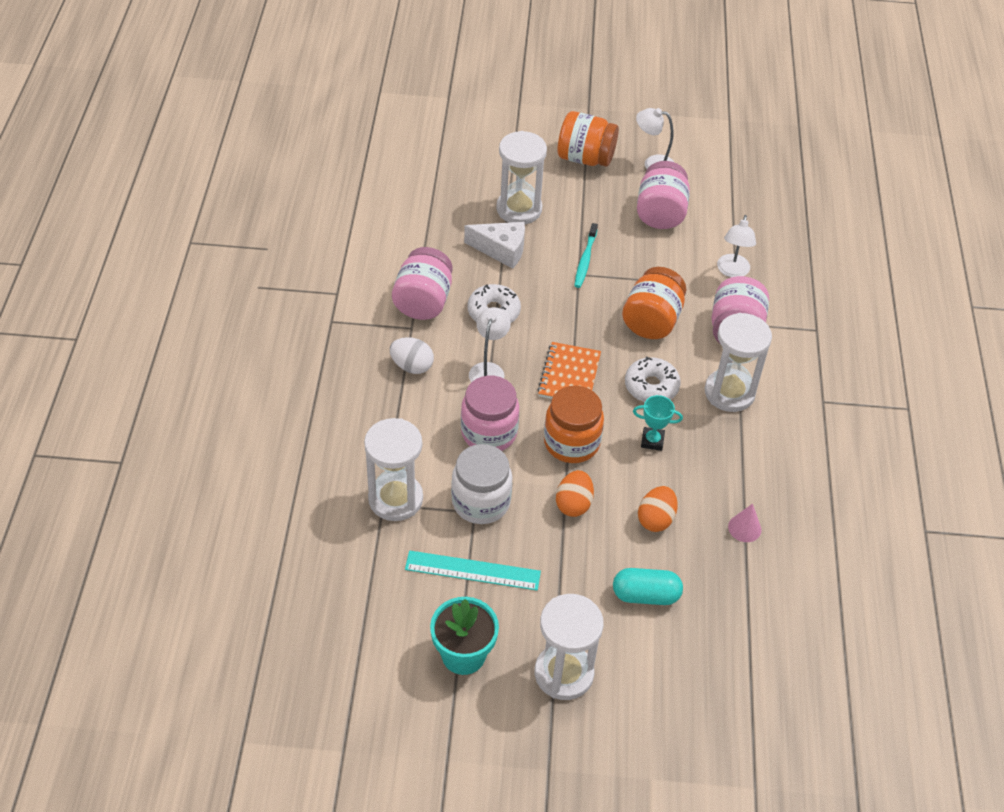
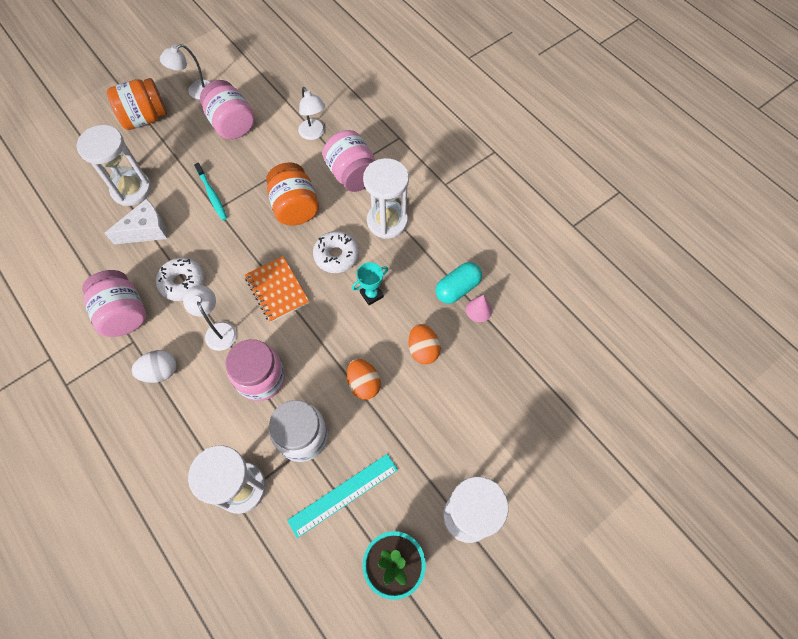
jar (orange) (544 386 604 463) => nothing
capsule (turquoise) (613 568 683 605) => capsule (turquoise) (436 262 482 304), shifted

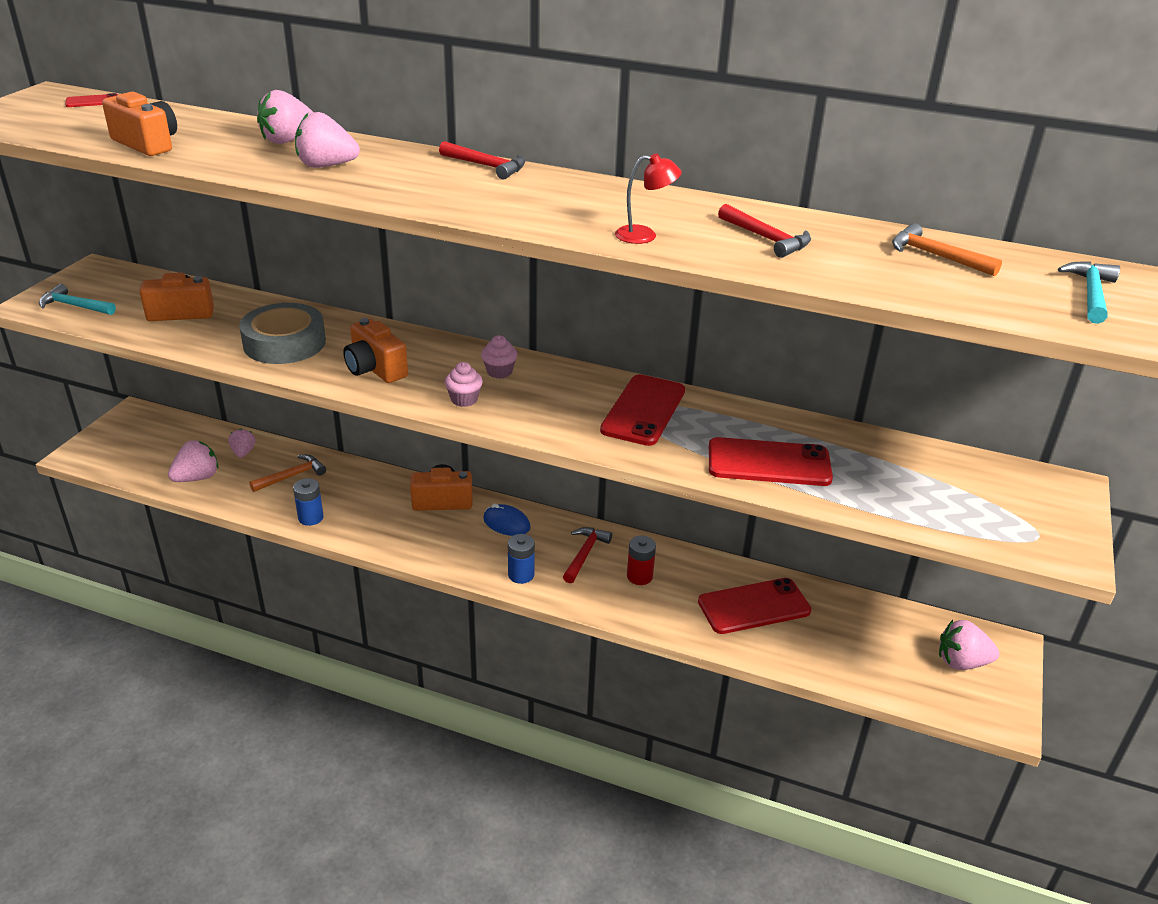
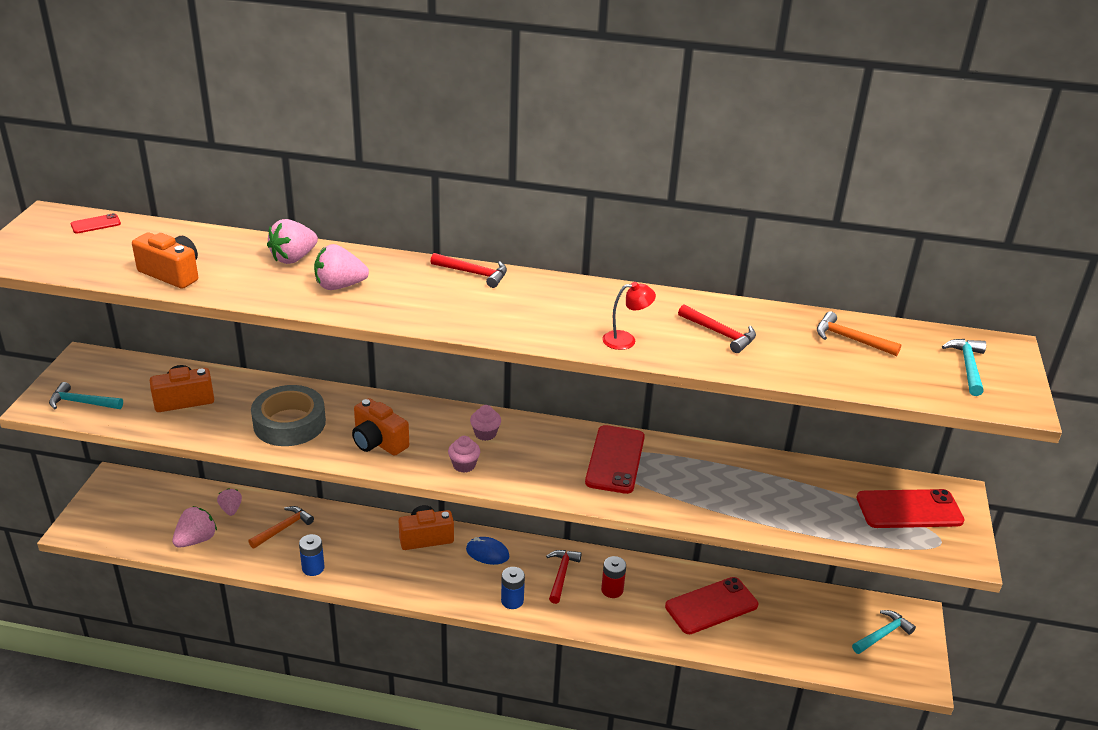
phone (red) (709 437 833 486) => phone (red) (857 489 965 528), shifted
strawberry (pink) (939 620 999 670) => hammer (turquoise) (852 610 916 654)

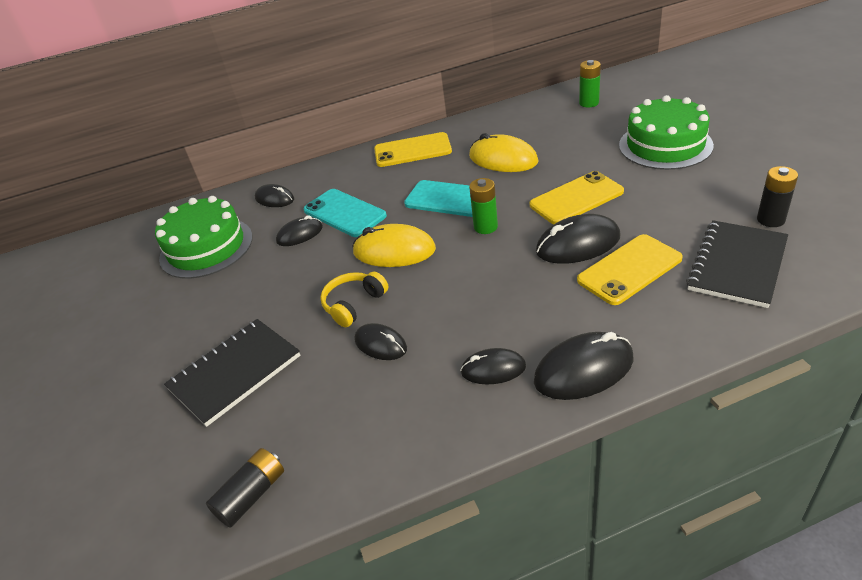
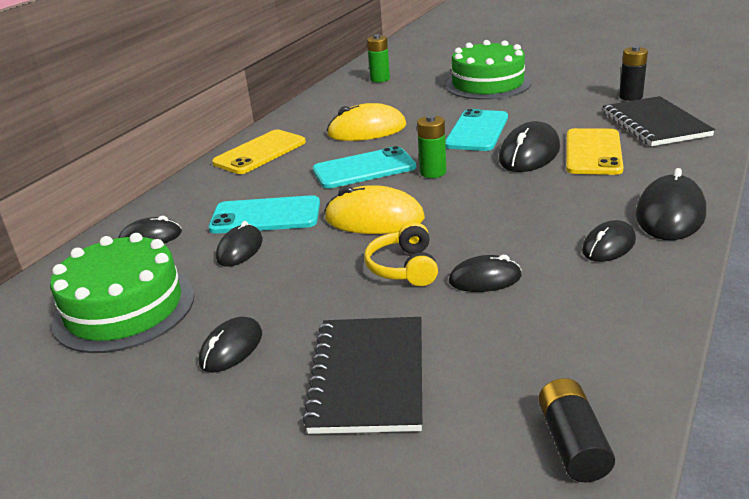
nothing => mouse (black) (199 317 262 373)
phone (yellow) (530 171 624 224) => phone (turquoise) (445 109 508 151)
mouse (yellow) (352 224 436 267) => mouse (yellow) (324 185 425 234), 45 degrees clockwise

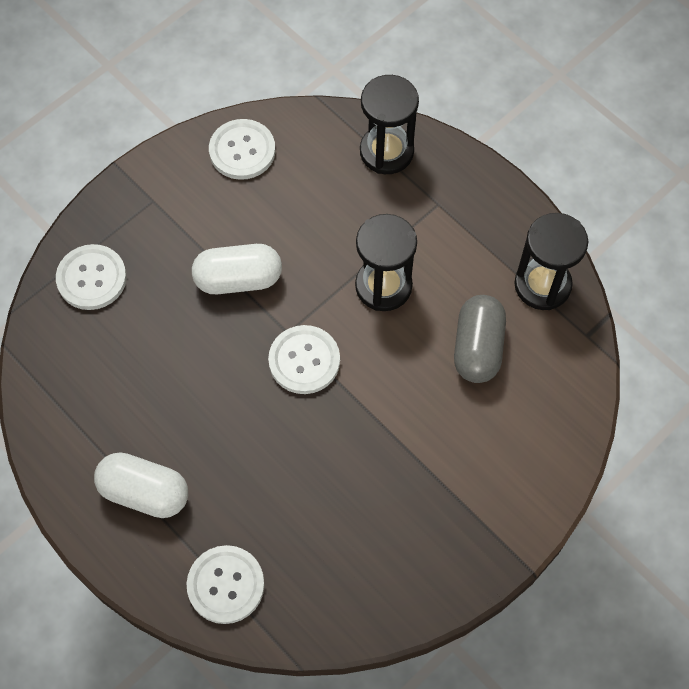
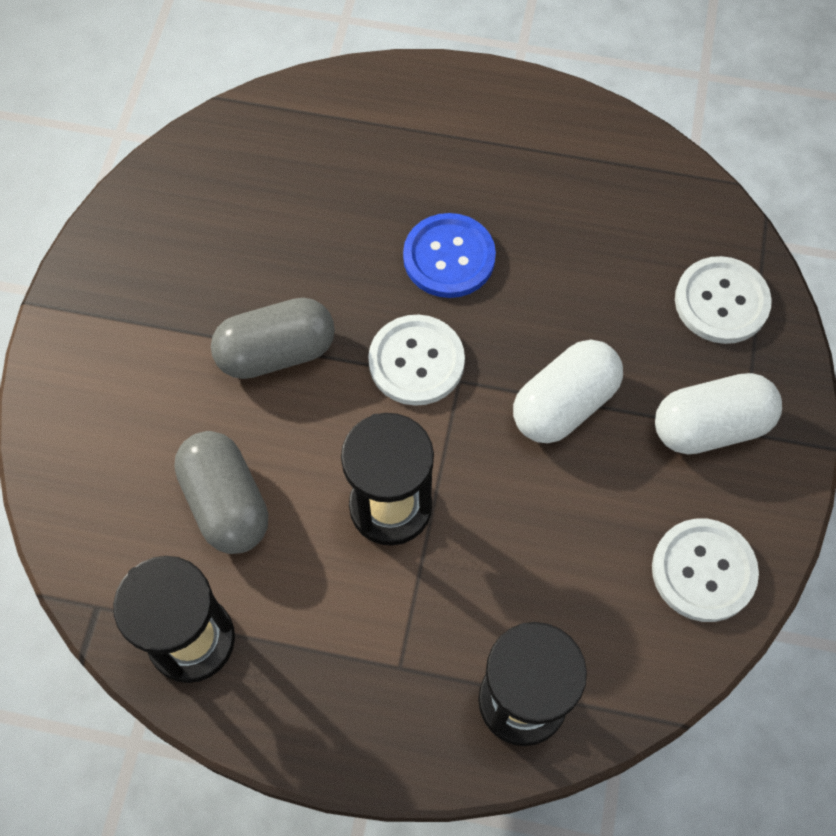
button (white) (187 545 264 624) => nothing
nothing => capsule (grey) (211 297 335 379)
nothing => button (blue) (403 213 496 298)
capsule (white) (94 452 188 518) => capsule (white) (655 373 782 454), shifted

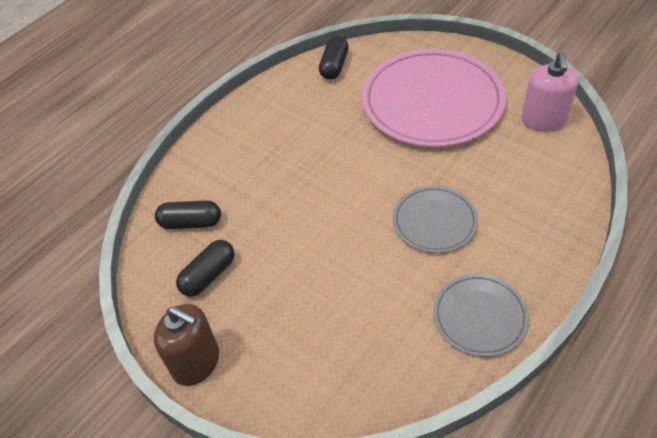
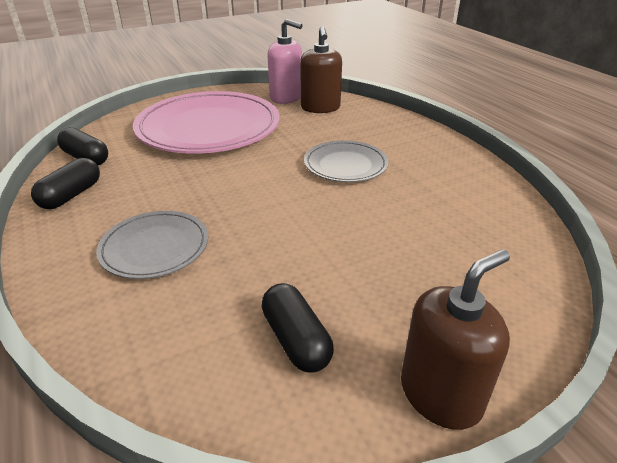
nothing => soap dispenser (brown) (300 26 342 113)
capsule (black) (155 200 221 229) => capsule (black) (31 158 100 209), shifted
plate (grey) (433 274 529 357) => plate (grey) (96 211 208 279), shifted

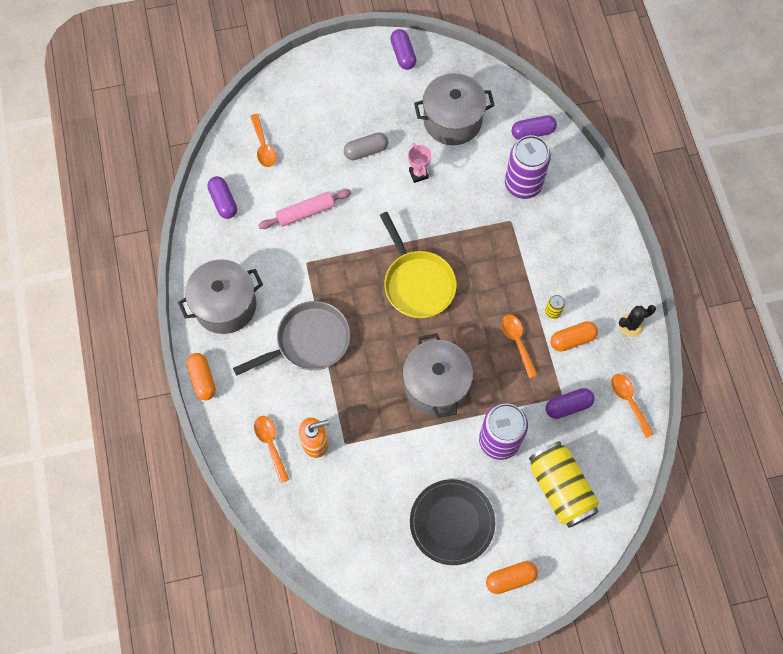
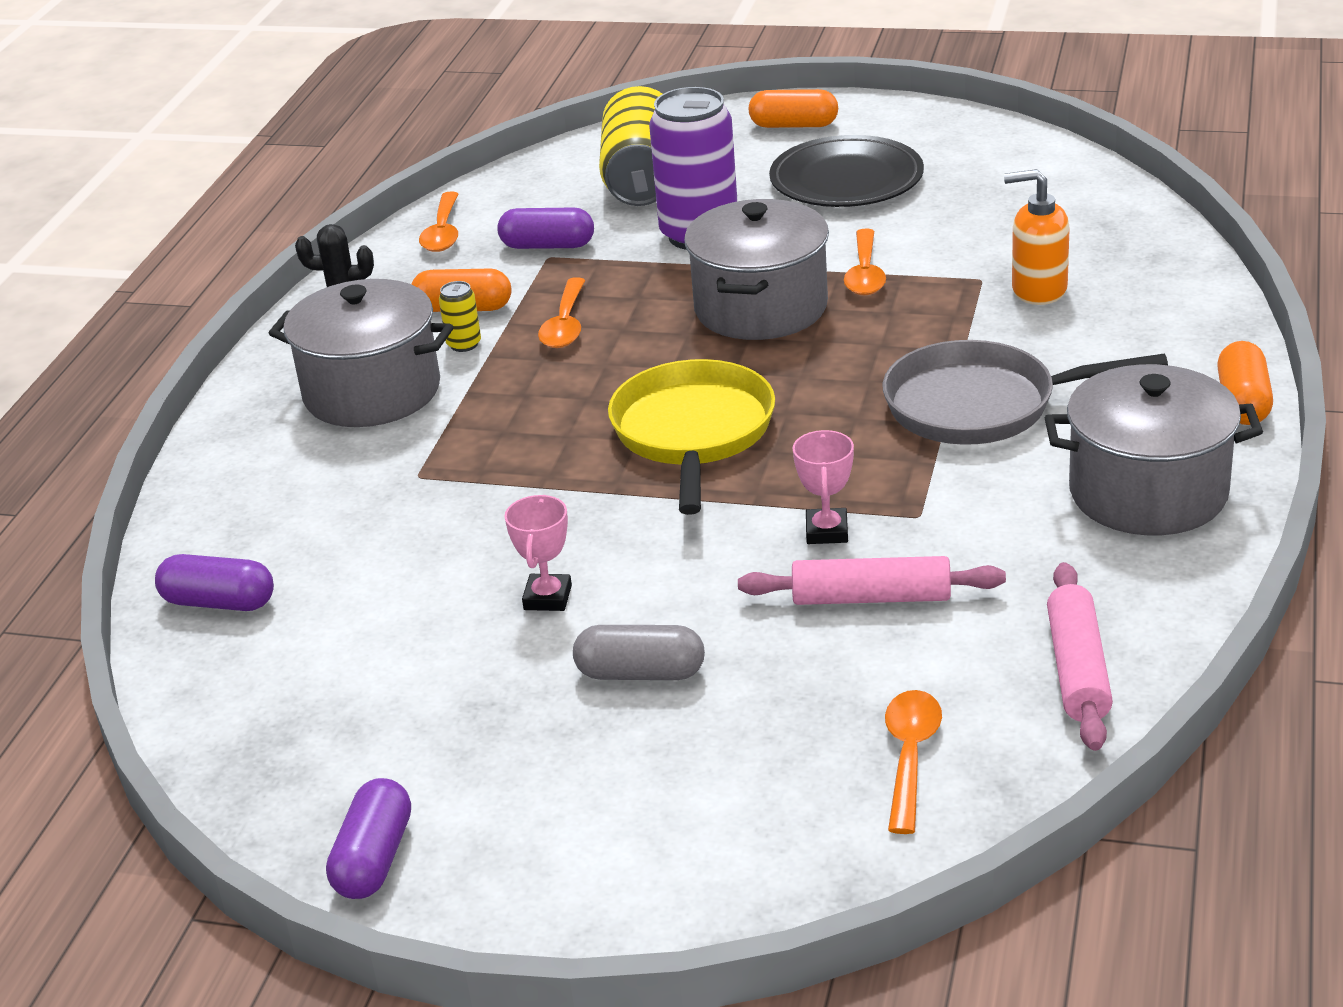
can (purple) (505 135 551 199) => nothing
nothing => trophy (pink) (792 430 854 544)
spoon (orange) (254 416 289 483) => spoon (orange) (844 229 886 295), shifted
pot (grey) (414 73 495 145) => pot (grey) (269 279 453 427), shifted
capsule (purple) (207 176 237 219) => rolling pin (pink) (1047 562 1113 751)

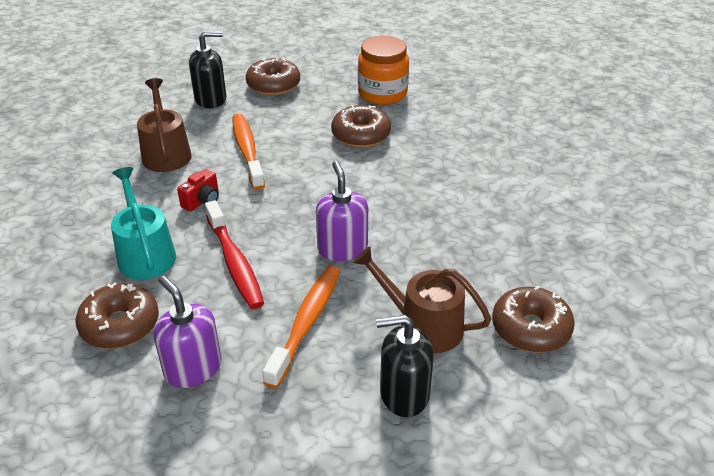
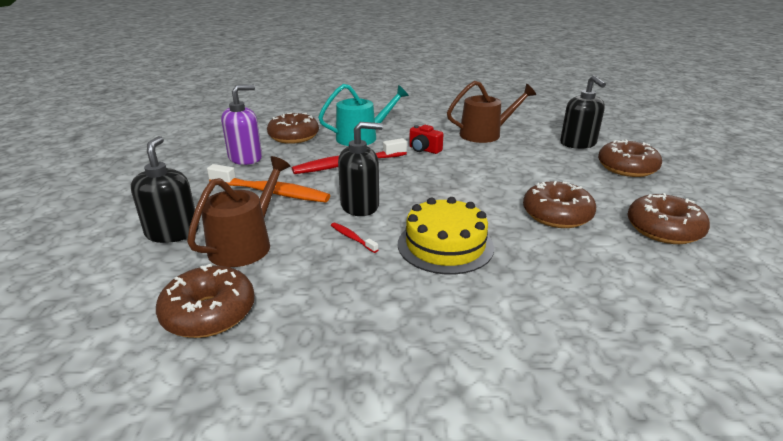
toothbrush (orange) (232 114 265 190) => nothing
nothing => toothbrush (red) (331 223 378 253)
nothing => cake (yellow) (398 197 494 274)
jar (orange) (358 36 409 105) => donut (brown) (628 193 710 244)
soap dispenser (purple) (316 161 368 261) => soap dispenser (black) (338 122 383 216)

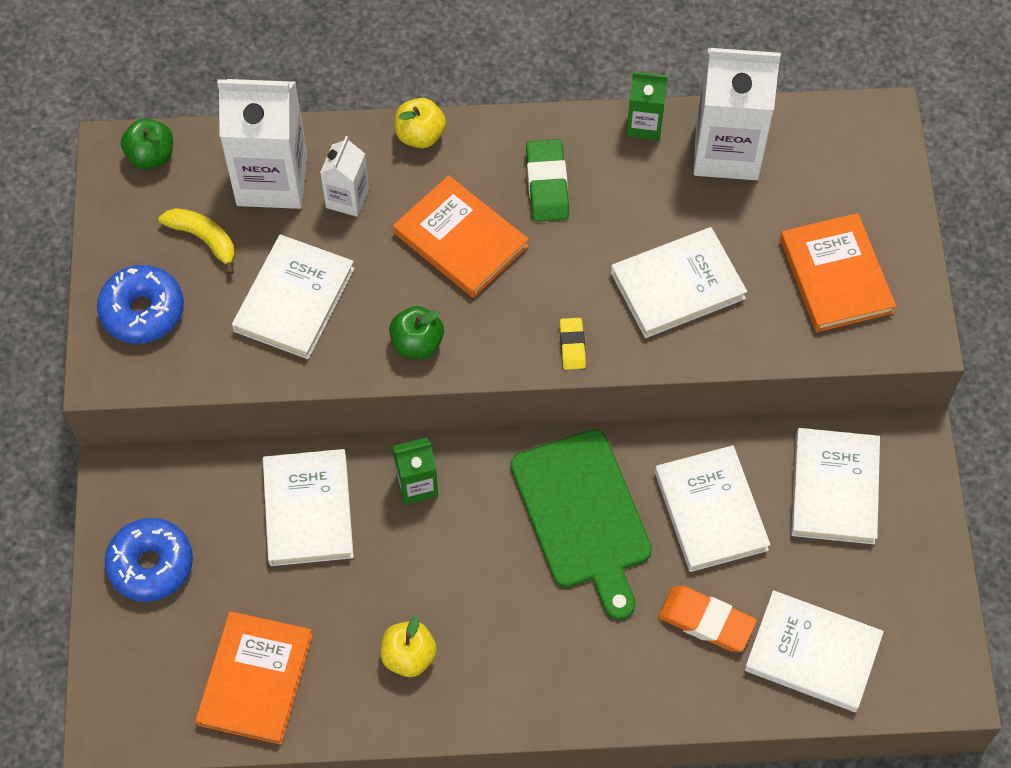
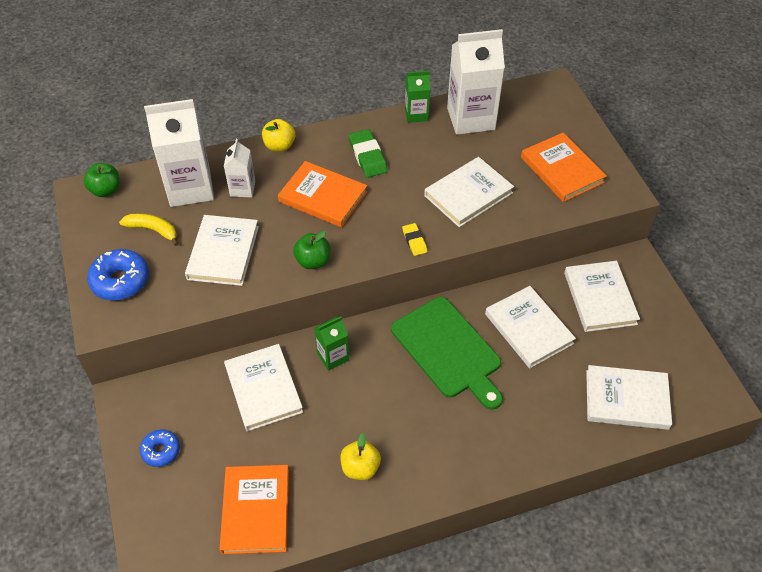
eraser (orange) (658 586 757 652) => nothing
donut (blue) (105 518 193 602) => donut (blue) (140 429 180 467), x0.62

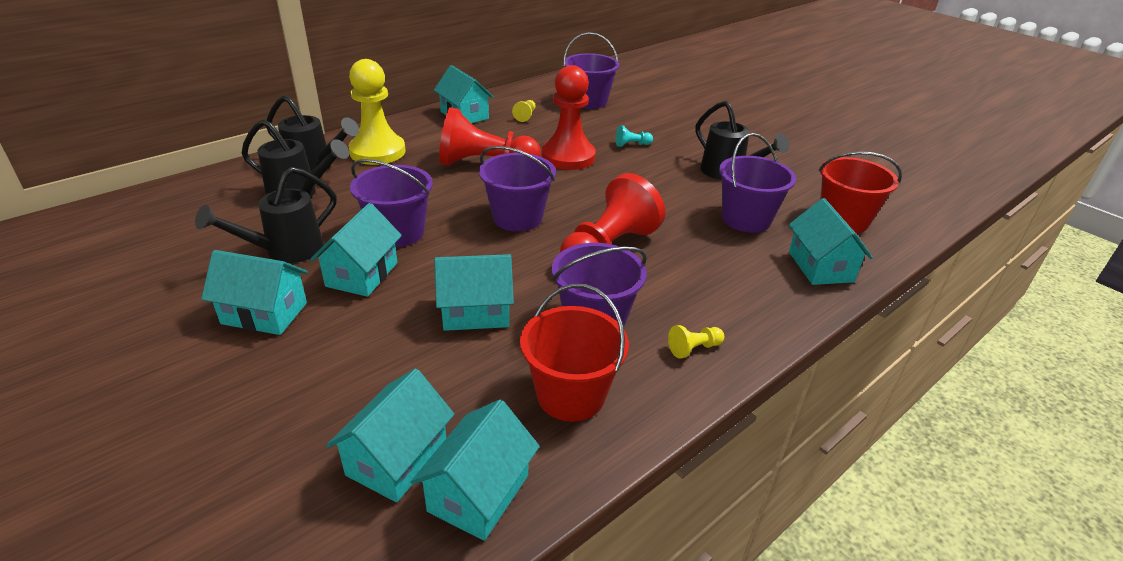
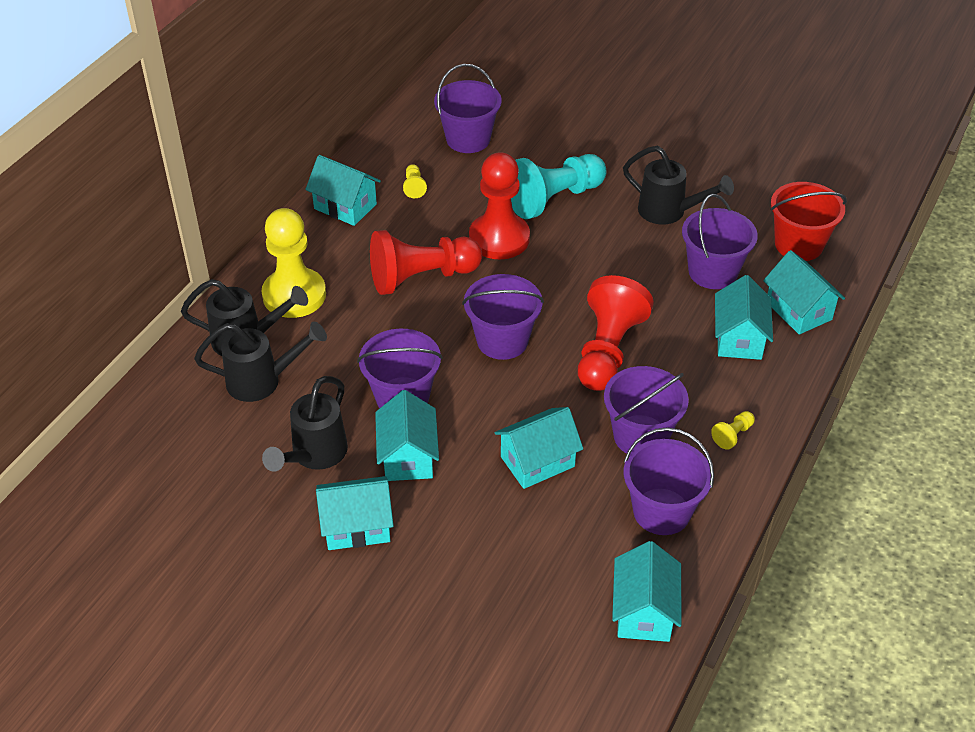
house (turquoise) (326 369 455 502) => house (turquoise) (715 275 773 360), shifted
bucket (red) (520 284 629 422) => bucket (purple) (624 427 714 535)
pawn (turquoise) (616 125 653 147) => pawn (turquoise) (511 154 607 219), x2.49

